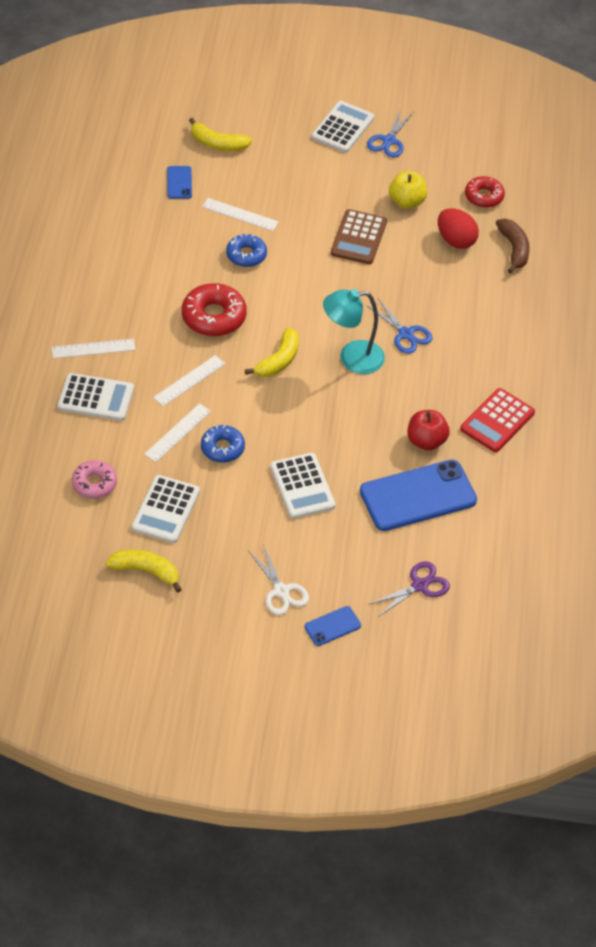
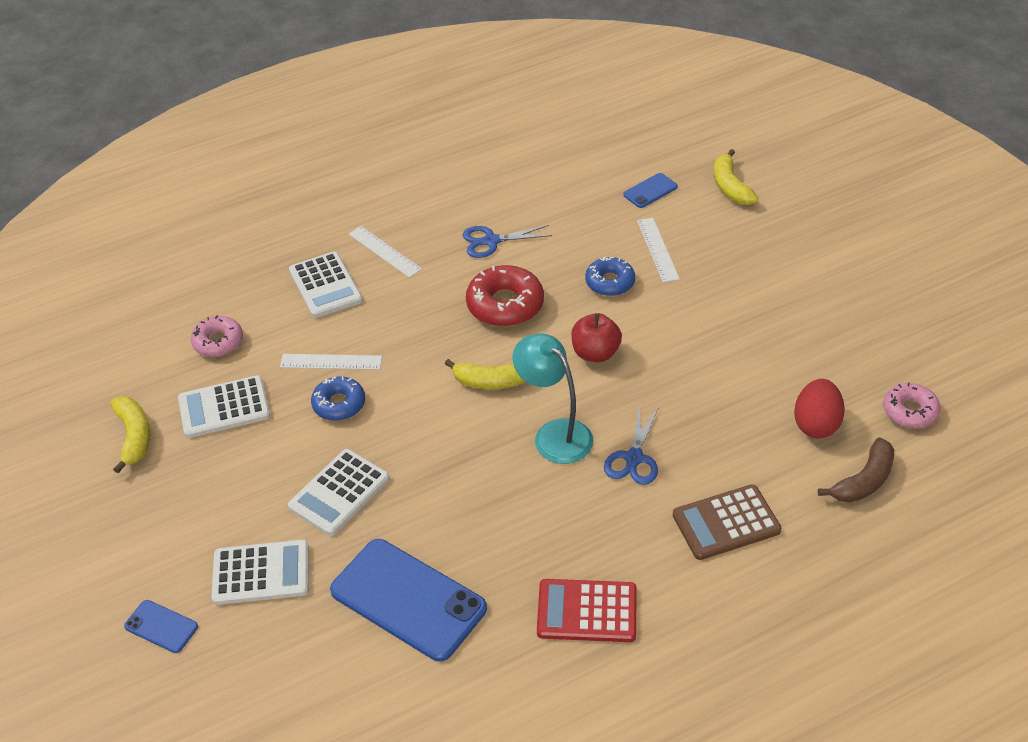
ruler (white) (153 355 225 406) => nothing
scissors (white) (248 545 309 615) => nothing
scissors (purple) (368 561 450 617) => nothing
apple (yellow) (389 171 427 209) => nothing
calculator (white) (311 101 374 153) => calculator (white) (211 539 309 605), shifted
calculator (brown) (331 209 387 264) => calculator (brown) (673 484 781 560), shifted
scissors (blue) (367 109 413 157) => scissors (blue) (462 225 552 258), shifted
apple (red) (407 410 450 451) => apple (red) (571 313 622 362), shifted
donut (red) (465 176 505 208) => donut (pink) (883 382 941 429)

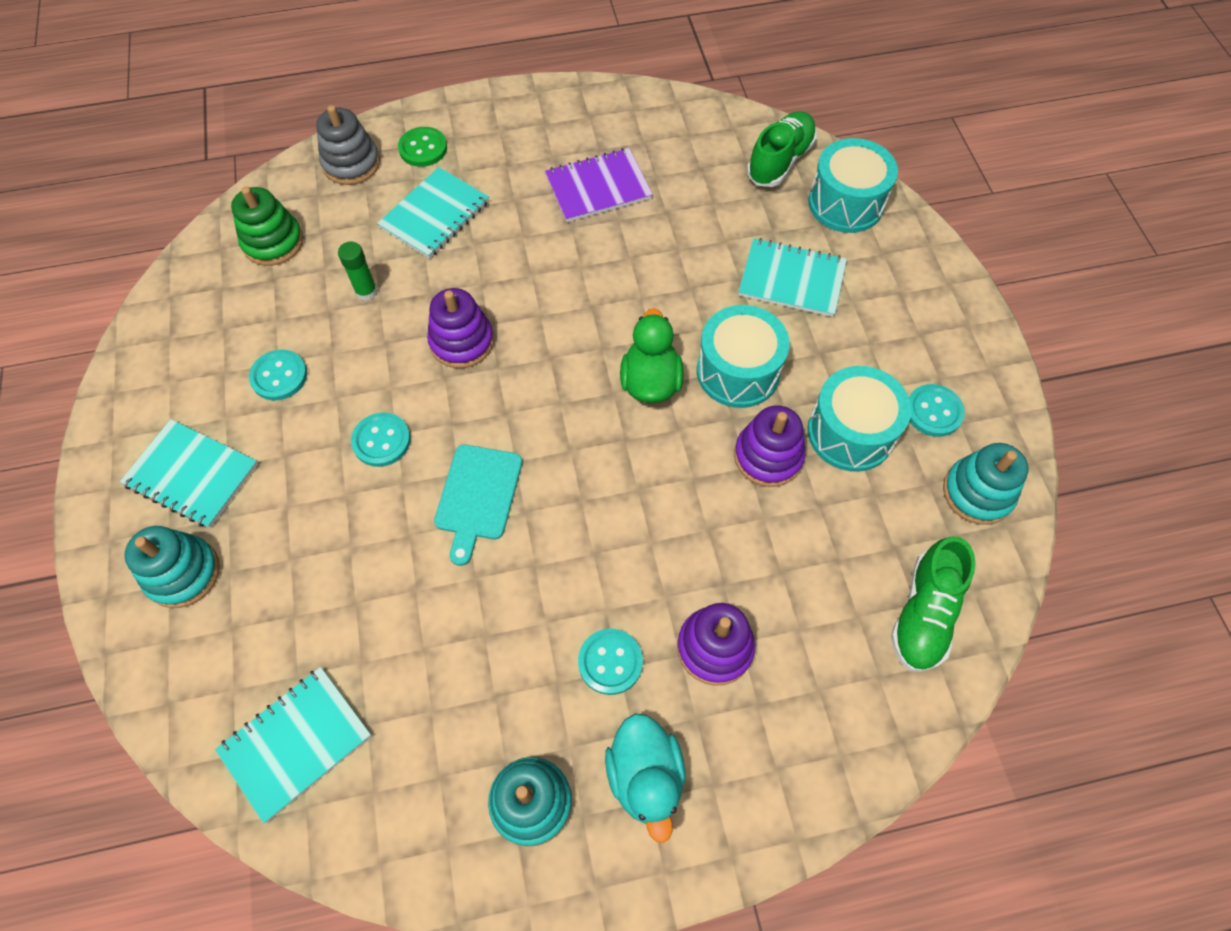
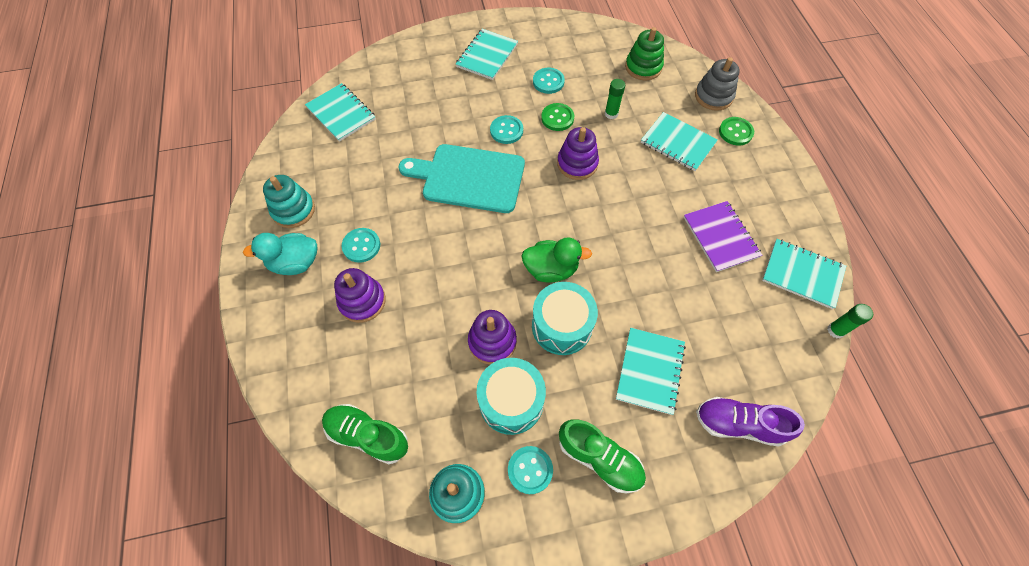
stacking toy (turquoise) (124 526 220 608) => nothing
nothing => button (green) (541 103 574 131)
nothing => notebook (turquoise) (762 239 846 309)
nothing => glue stick (green) (827 304 873 338)
shoe (green) (747 111 817 187) => shoe (green) (559 419 646 493), shifted
drum (turquoise) (808 138 898 233) => shoe (purple) (696 397 805 446)
cutting board (turquoise) (434 444 522 566) => cutting board (turquoise) (399 144 525 213), x1.66

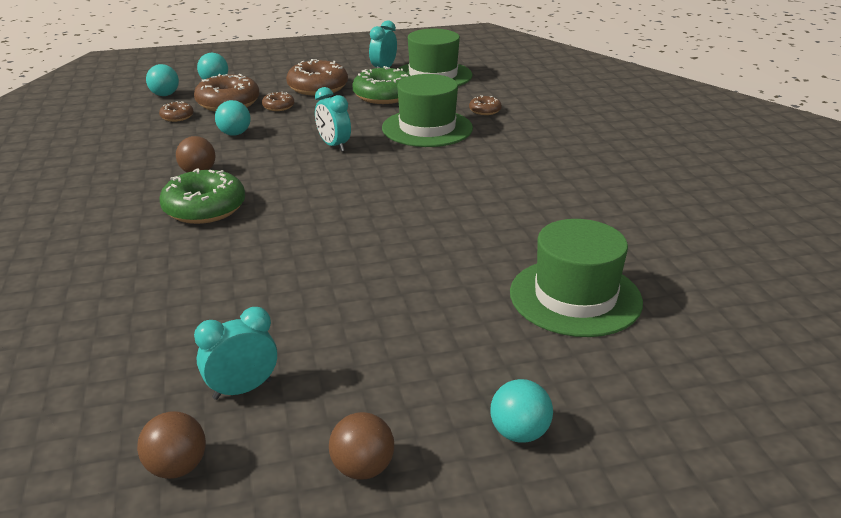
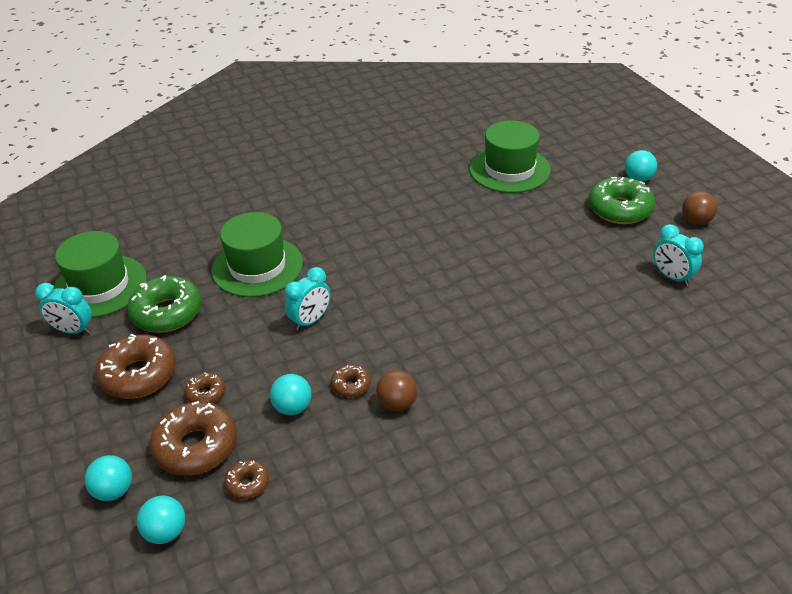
ball (brown) (137 411 206 479) => nothing
donut (green) (159 168 245 224) => donut (green) (588 177 655 224), shifted
donut (brown) (469 95 502 115) => donut (brown) (331 364 371 397), shifted

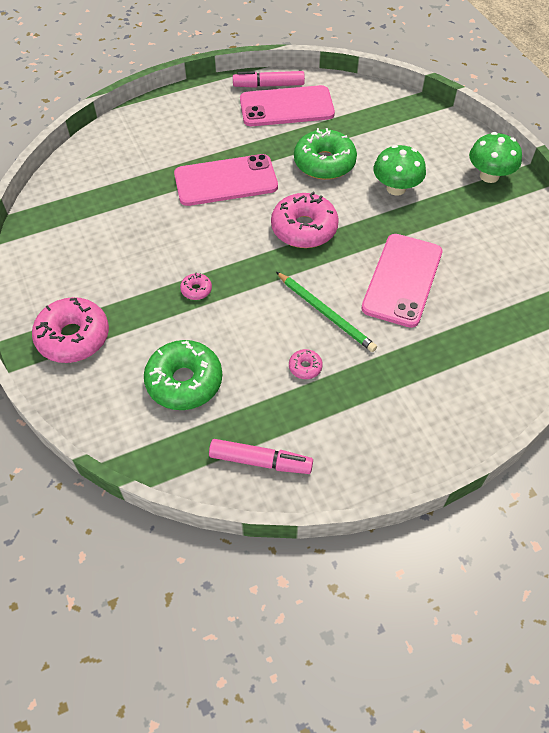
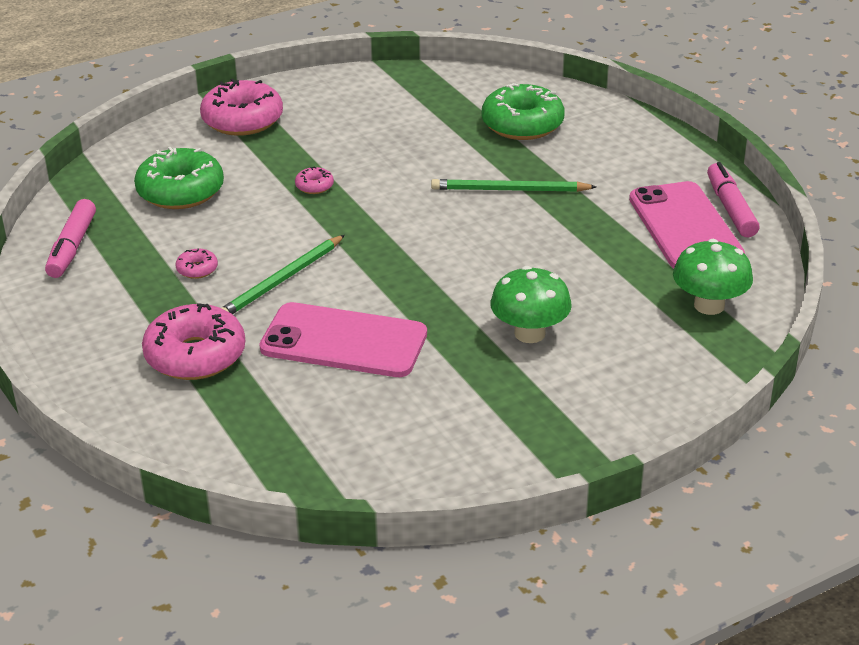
donut (pink) (271 192 339 248) => donut (pink) (142 303 245 380), shifted
donut (green) (294 128 357 180) => donut (green) (482 83 565 140), shifted
mushroom (green) (469 132 522 183) => mushroom (green) (673 239 753 315), shifted
phone (pink) (174 154 278 206) => pencil (green) (431 179 596 192)

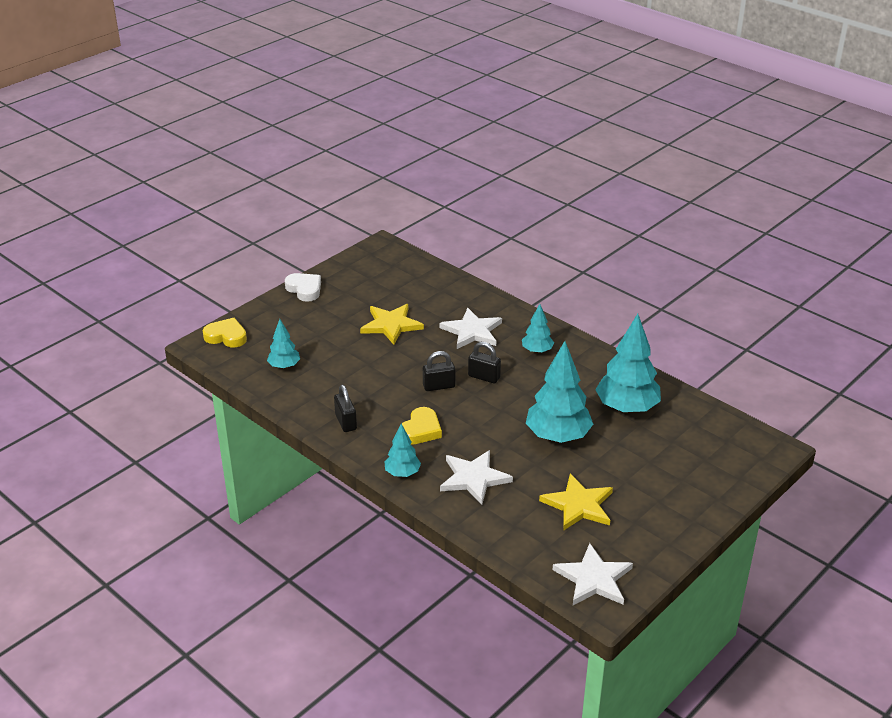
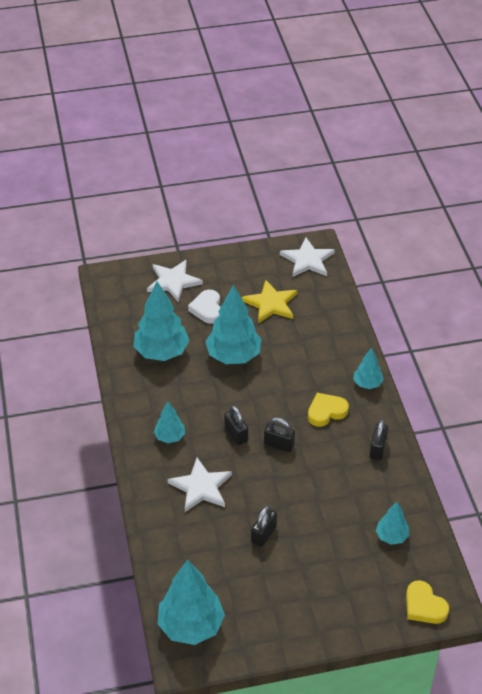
nothing => tree (turquoise) (158 560 225 645)
heart (white) (285 273 321 302) => heart (white) (188 290 221 324), shifted
star (white) (440 450 513 505) => star (white) (147 260 203 303), shifted
star (yellow) (360 304 424 345) => padlock (black) (251 505 277 547)

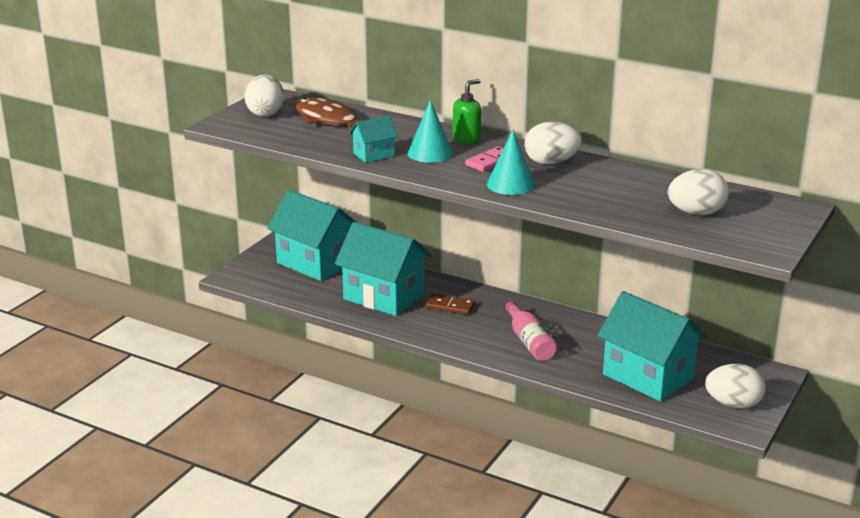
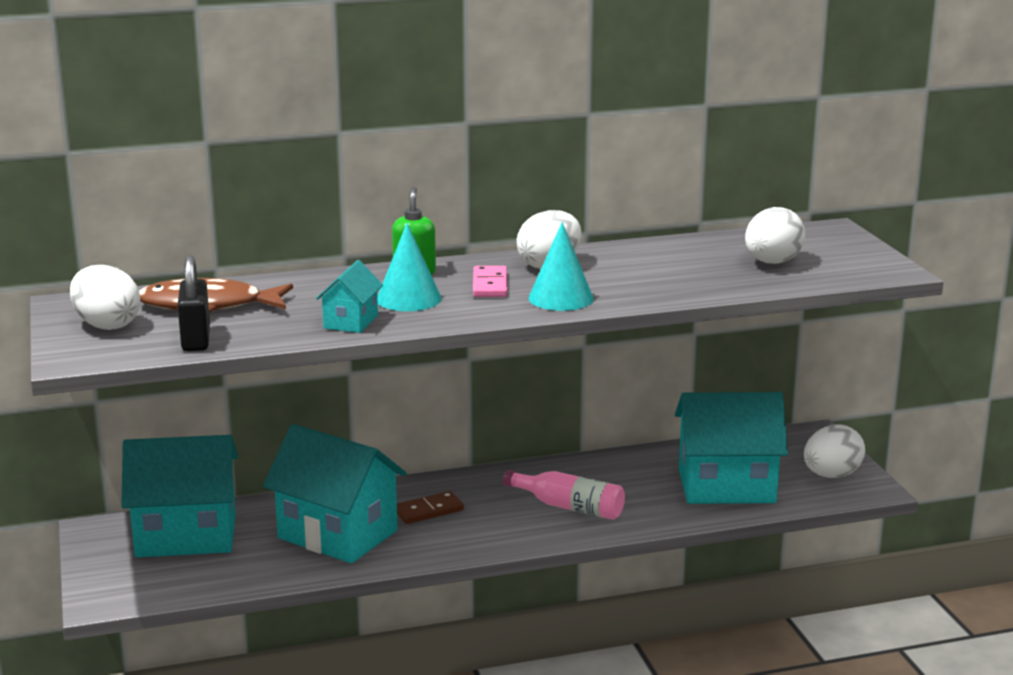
nothing => padlock (black) (177 255 210 351)
house (turquoise) (335 222 431 316) => house (turquoise) (263 424 407 563), 45 degrees clockwise

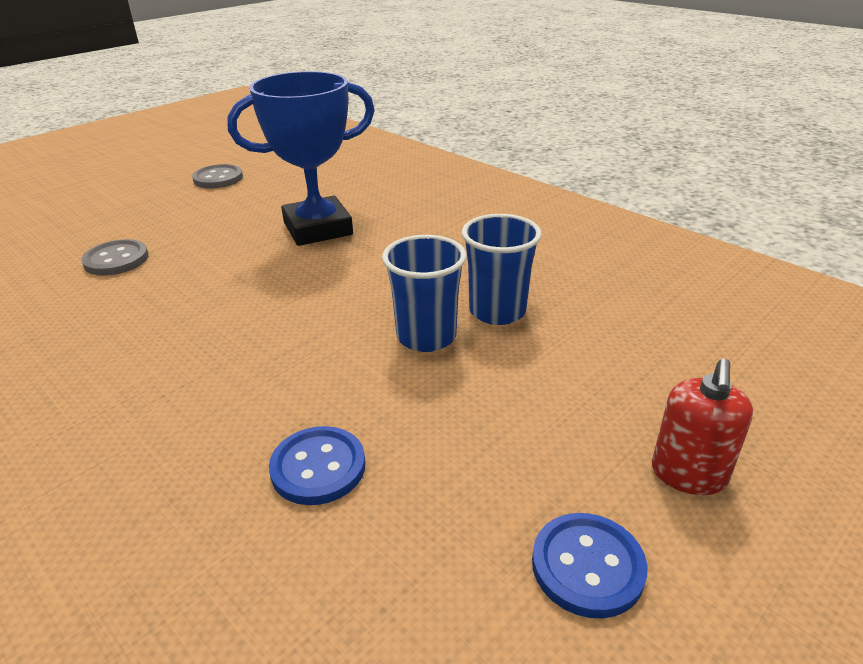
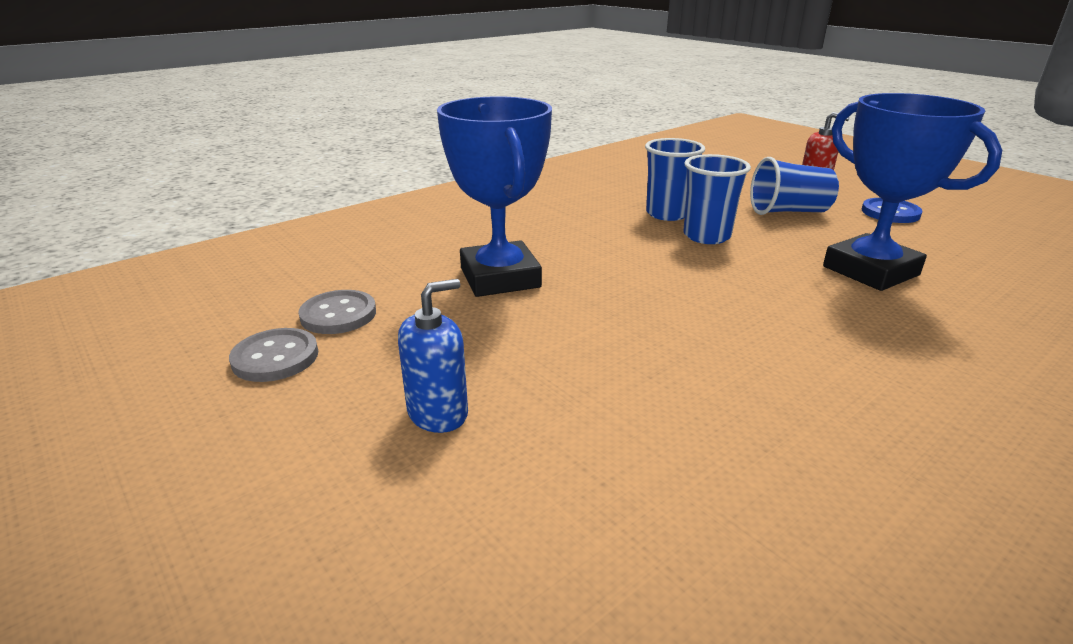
nothing => soap dispenser (blue) (398 279 468 433)
nothing => cup (blue) (750 157 839 215)
button (grey) (81 239 149 276) => button (grey) (298 290 376 334), shifted
button (blue) (269 426 365 505) => trophy (blue) (823 93 1002 291)

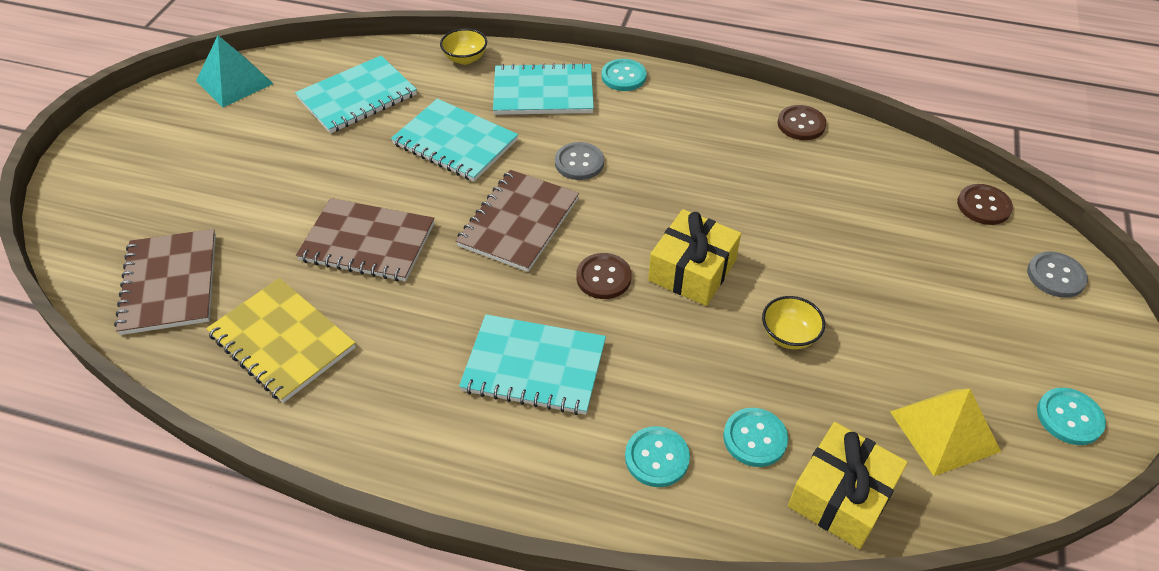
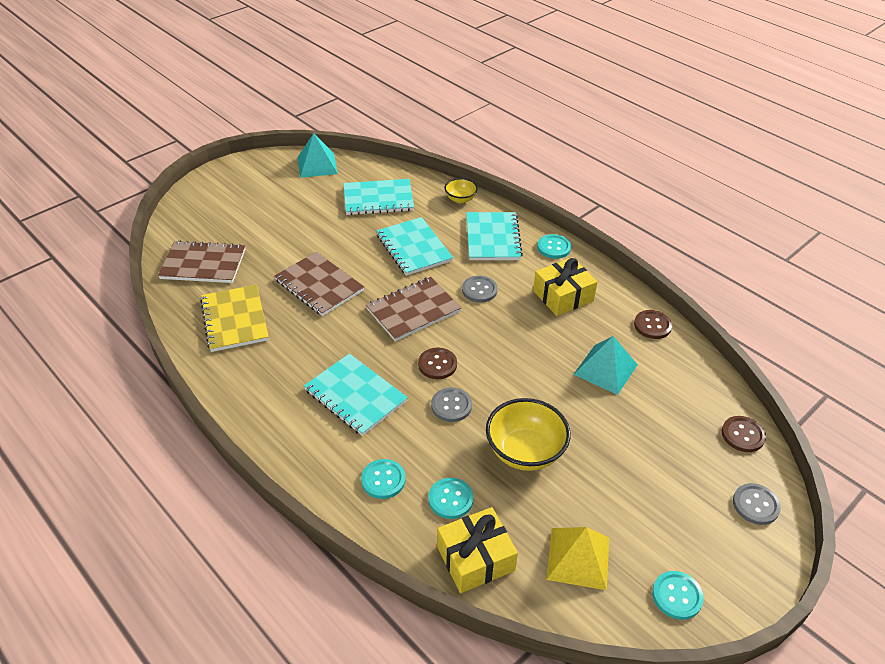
nothing => button (grey) (431 387 472 422)
nothing => pyramid (turquoise) (573 336 638 395)
gift (yellow) (648 209 741 306) => gift (yellow) (533 257 598 316), shifted
notebook (brown) (114 229 216 335) => notebook (brown) (158 241 245 283), 75 degrees clockwise
notebook (turquoise) (493 62 594 115) => notebook (turquoise) (466 212 523 260), 60 degrees clockwise
bowl (yellow) (762 296 825 349) => bowl (yellow) (486 398 570 471), x1.82

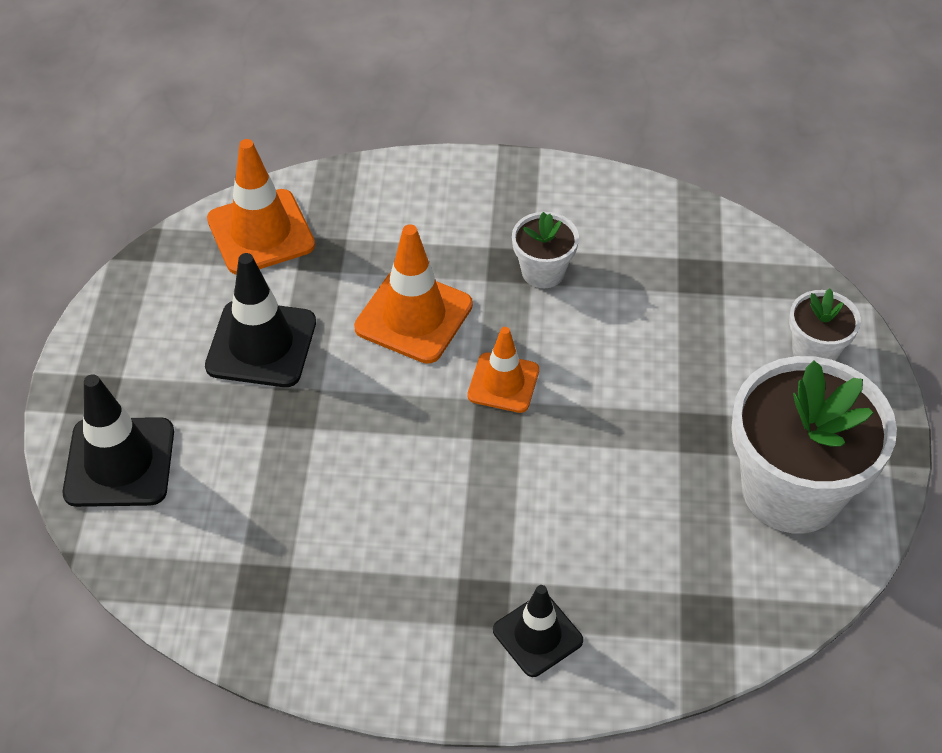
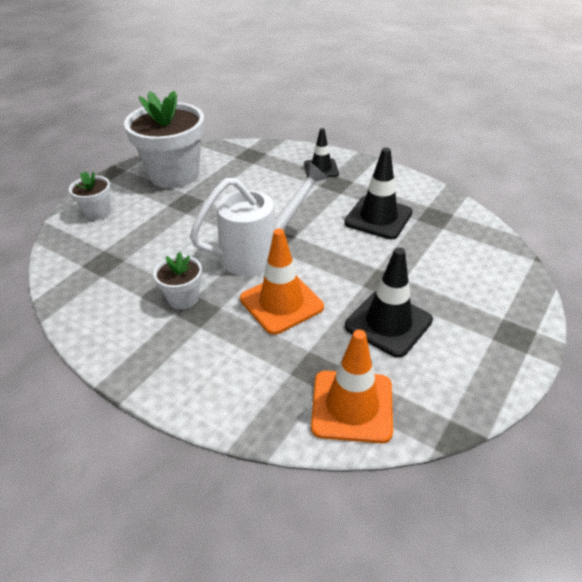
traffic cone (black) (62 374 174 507) => traffic cone (black) (344 147 413 239), shifted
traffic cone (orange) (467 327 539 413) => watering can (white) (190 162 329 276)

